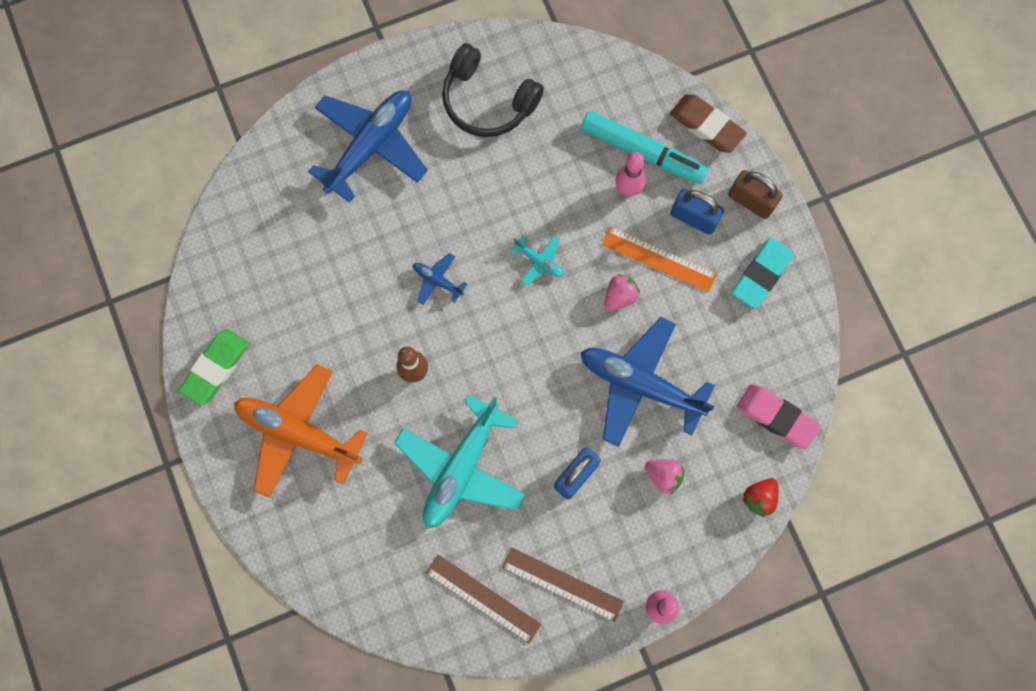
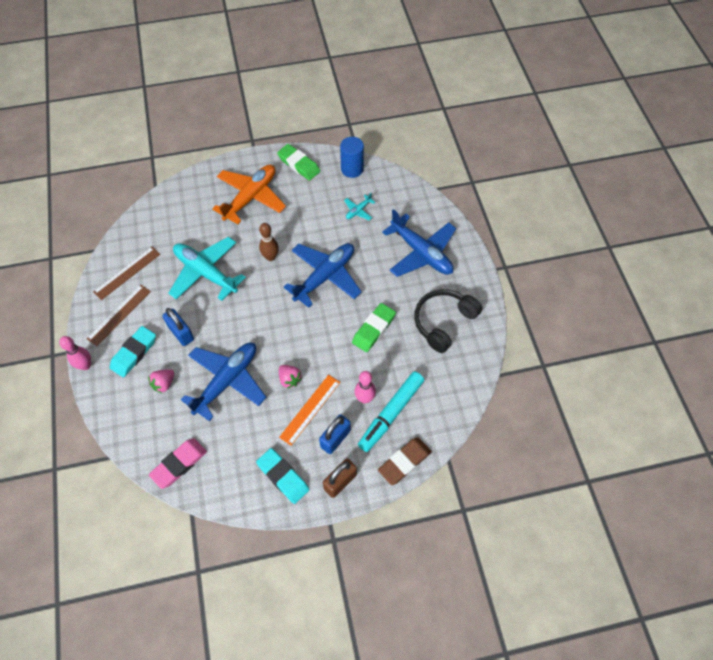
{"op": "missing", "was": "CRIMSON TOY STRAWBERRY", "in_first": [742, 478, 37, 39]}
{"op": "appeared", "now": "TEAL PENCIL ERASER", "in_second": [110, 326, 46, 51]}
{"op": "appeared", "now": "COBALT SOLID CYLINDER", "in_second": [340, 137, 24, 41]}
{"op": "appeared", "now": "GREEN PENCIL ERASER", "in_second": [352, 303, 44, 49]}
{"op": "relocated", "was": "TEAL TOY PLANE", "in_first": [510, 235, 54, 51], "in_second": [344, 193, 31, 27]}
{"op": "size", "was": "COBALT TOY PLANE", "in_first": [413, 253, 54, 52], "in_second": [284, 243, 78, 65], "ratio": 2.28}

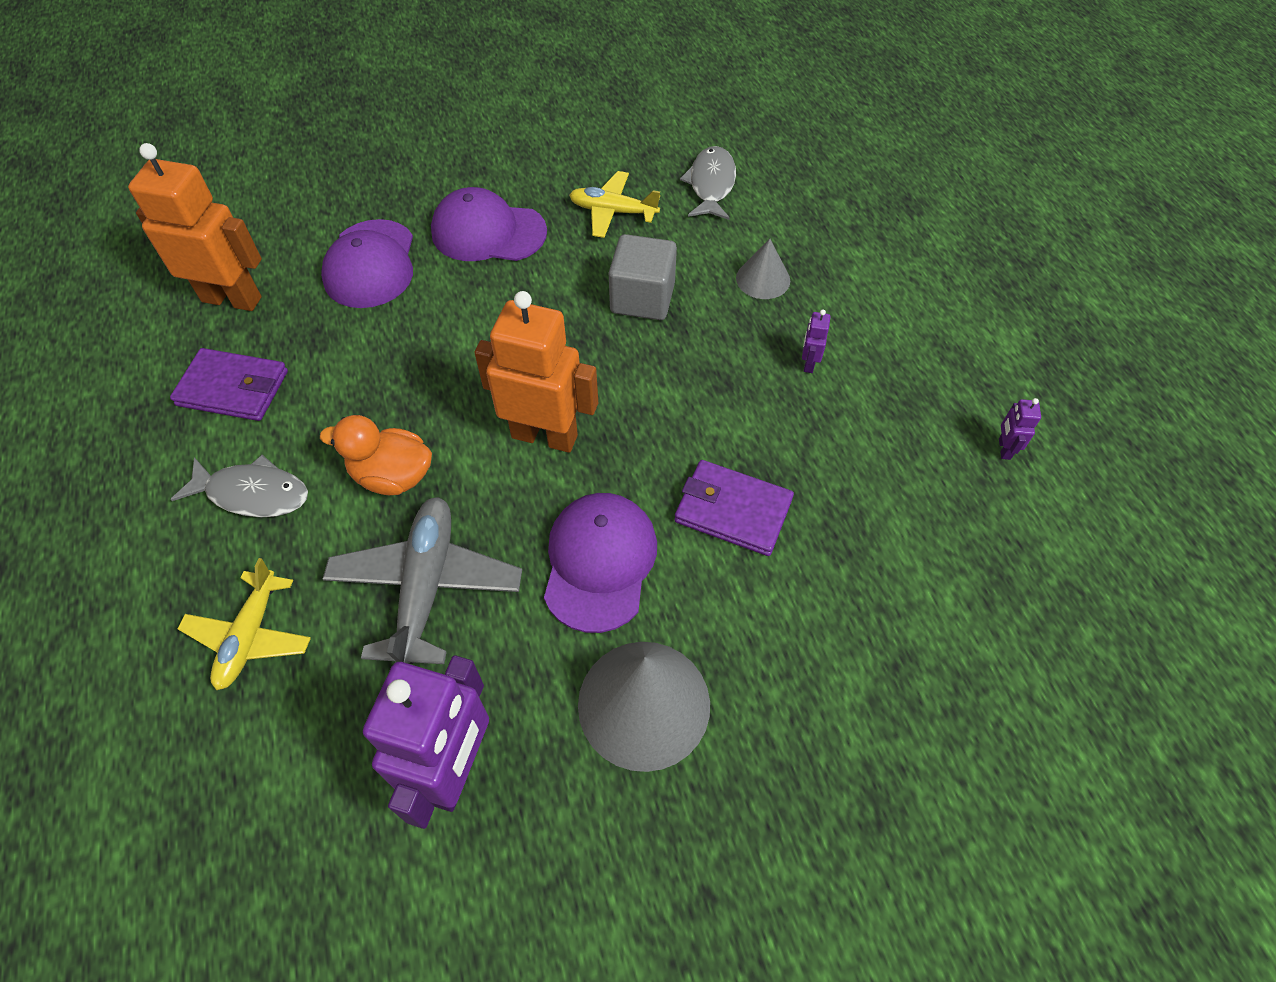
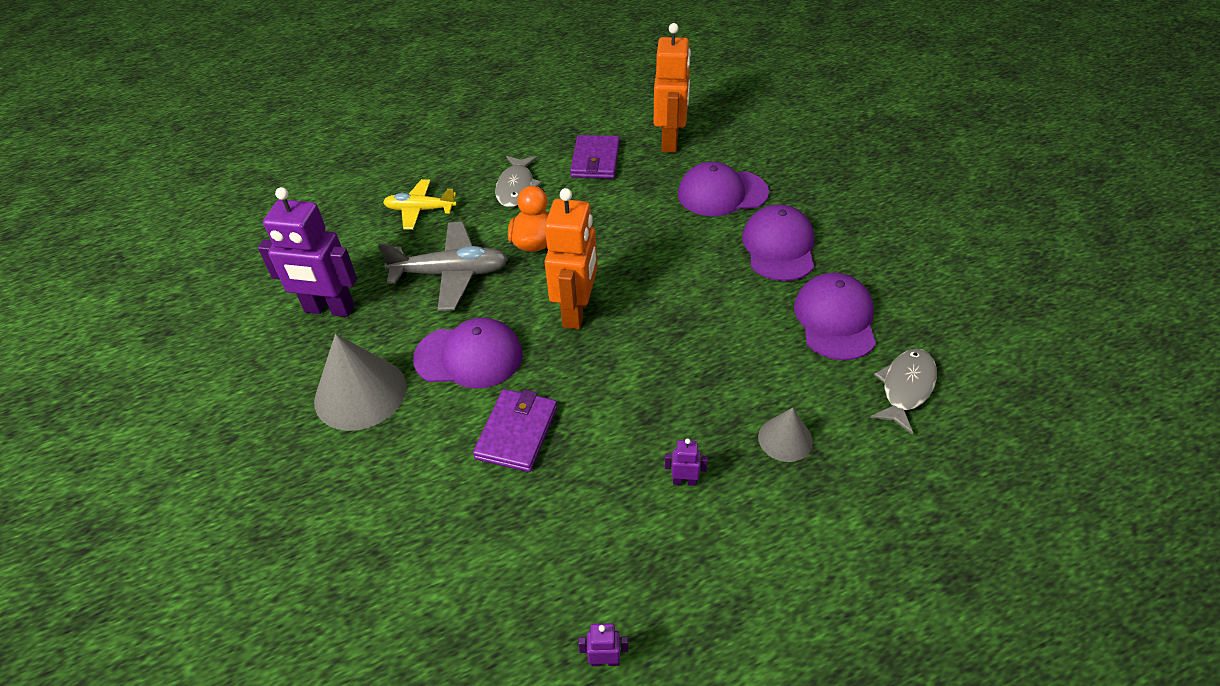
{"op": "missing", "was": "GRAY BLOCK", "in_first": [609, 234, 68, 86]}
{"op": "exchanged", "was": "BRIGHT YELLOW TOY PLANE", "now": "PURPLE BASEBALL CAP", "in_first": [569, 171, 91, 67], "in_second": [794, 273, 82, 87]}
{"op": "spun", "was": "GRAY TOY FISH", "in_first": [680, 146, 56, 74], "in_second": [870, 348, 67, 87], "clockwise": -60}

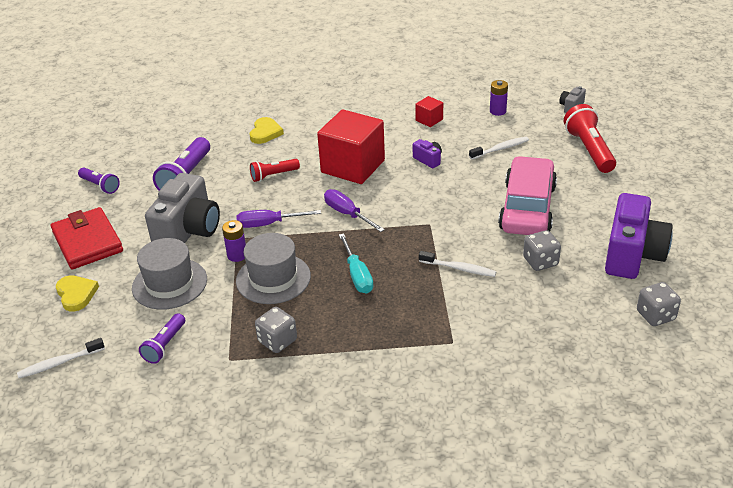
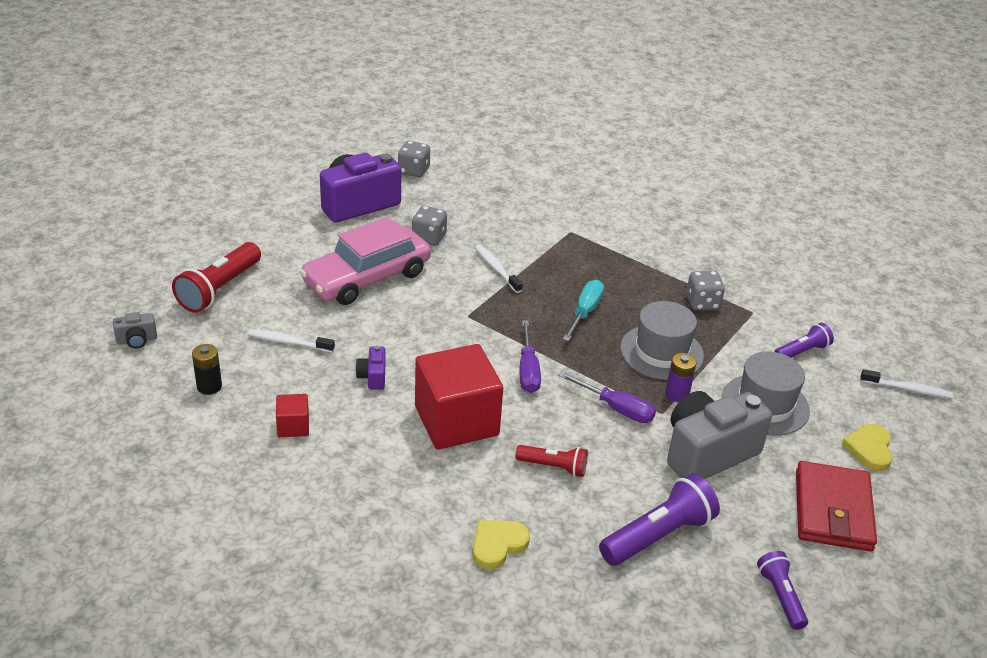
{"op": "colour", "was": "PURPLE POWER CELL", "now": "EBONY POWER CELL", "in_first": [490, 80, 18, 36], "in_second": [192, 344, 30, 51]}

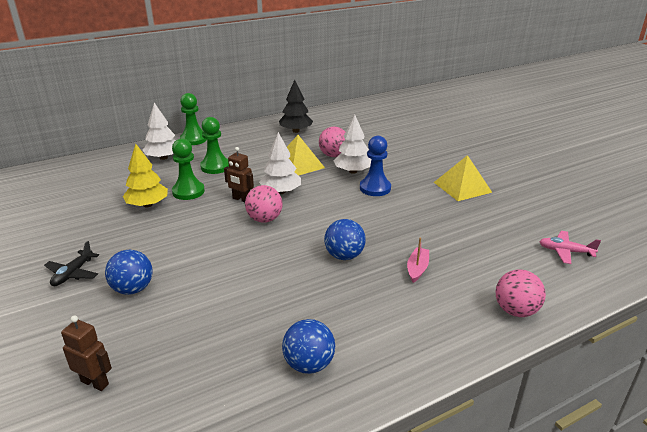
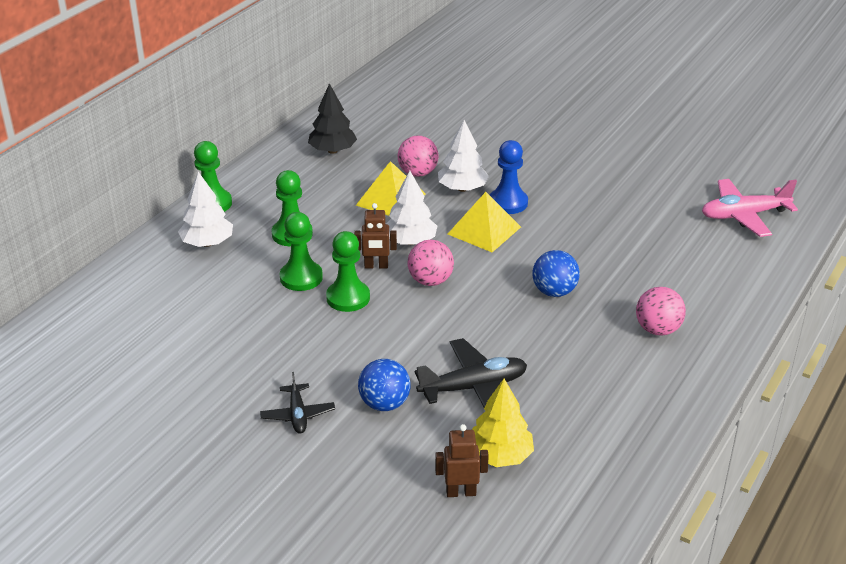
{"op": "missing", "was": "COBALT PLAY BALL", "in_first": [282, 319, 53, 55]}
{"op": "missing", "was": "ROSY SAILBOAT", "in_first": [407, 237, 22, 46]}
{"op": "appeared", "now": "GREEN GAME PAWN", "in_second": [326, 231, 44, 81]}
{"op": "appeared", "now": "EBONY TOY PLANE", "in_second": [415, 338, 112, 70]}
{"op": "relocated", "was": "BRIGHT YELLOW TREE", "in_first": [123, 144, 45, 63], "in_second": [472, 379, 62, 88]}
{"op": "relocated", "was": "BRIGHT YELLOW PYRAMID", "in_first": [434, 155, 59, 46], "in_second": [448, 192, 73, 60]}
{"op": "relocated", "was": "ROSY PLAY BALL", "in_first": [495, 270, 51, 47], "in_second": [636, 287, 50, 49]}
{"op": "size", "was": "ROSY TOY PLANE", "in_first": [539, 231, 62, 33], "in_second": [702, 179, 96, 58], "ratio": 1.67}

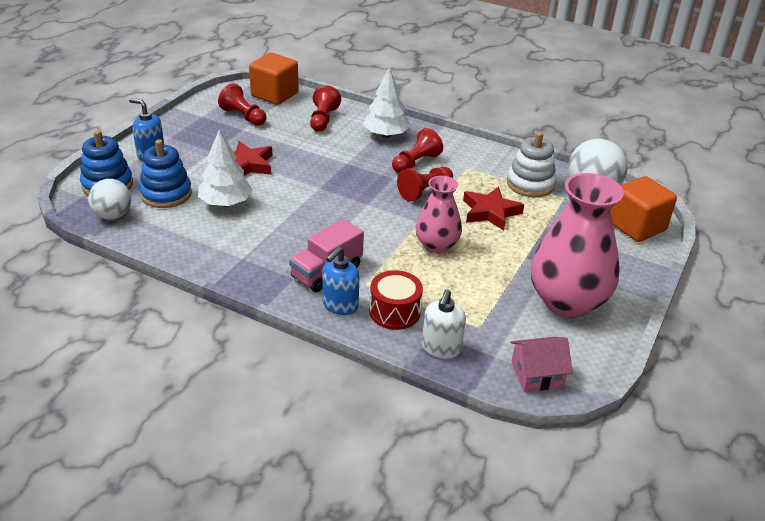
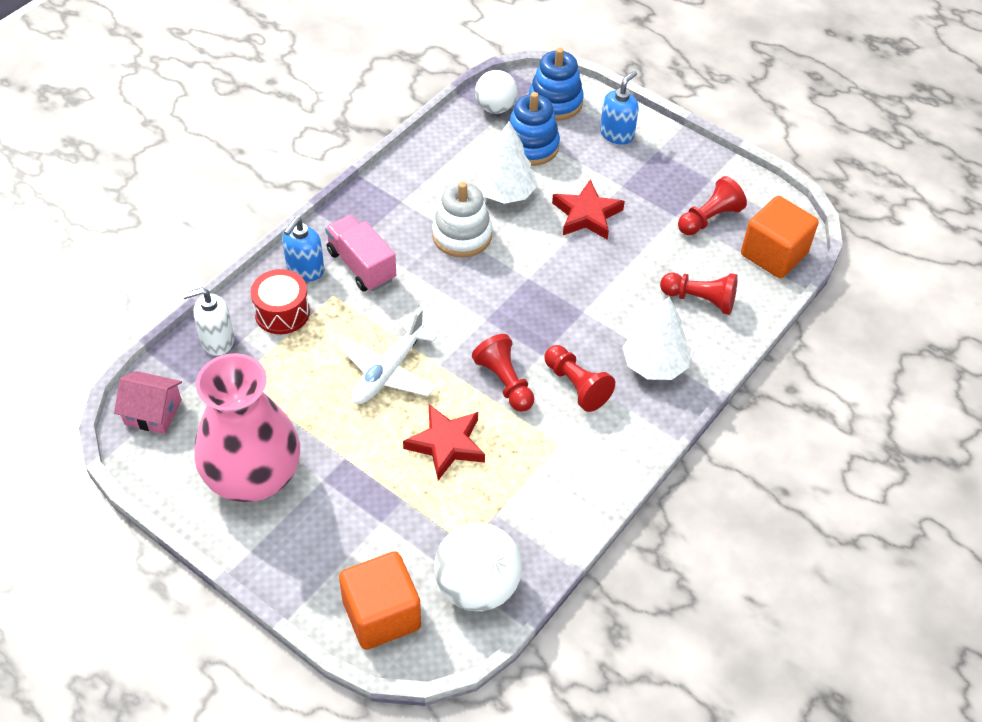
{"op": "relocated", "was": "PURE WHITE RING STACKER", "in_first": [507, 132, 49, 65], "in_second": [432, 182, 60, 75]}
{"op": "exchanged", "was": "ROSY VASE", "now": "PURE WHITE TOY PLANE", "in_first": [416, 176, 46, 77], "in_second": [339, 309, 98, 95]}
{"op": "spun", "was": "COBALT SOAP PUMP", "in_first": [322, 247, 37, 68], "in_second": [282, 217, 42, 64], "clockwise": -105}
{"op": "spun", "was": "PURE WHITE SOAP PUMP", "in_first": [422, 289, 44, 70], "in_second": [182, 288, 52, 68], "clockwise": -45}
{"op": "spun", "was": "ROSY HOUSE", "in_first": [511, 337, 62, 55], "in_second": [114, 371, 68, 63], "clockwise": -75}

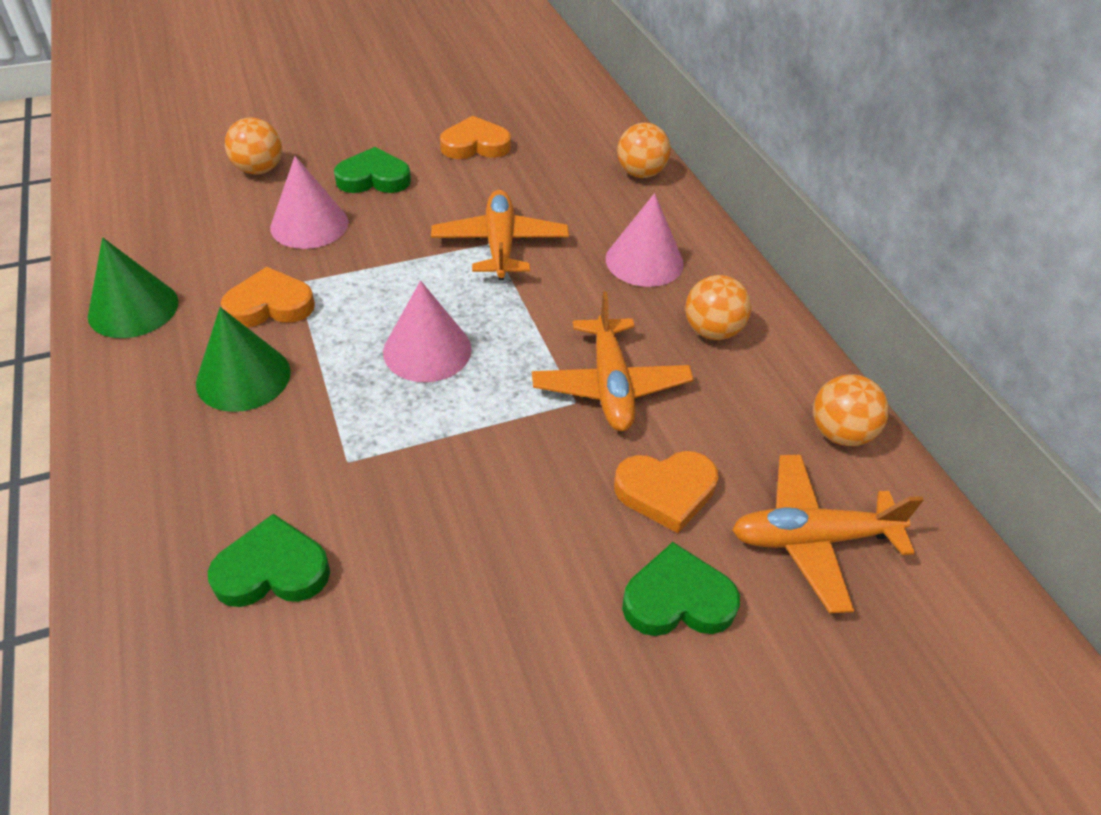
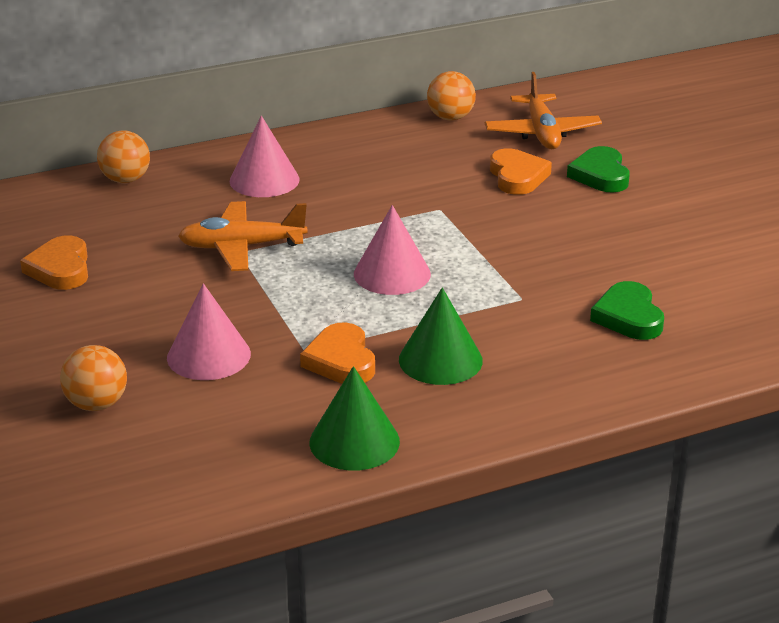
{"op": "missing", "was": "GREEN HEART", "in_first": [334, 147, 77, 46]}
{"op": "missing", "was": "BRIGHT ORANGE TOY PLANE", "in_first": [532, 291, 162, 140]}
{"op": "missing", "was": "BRIGHT ORANGE PLAY BALL", "in_first": [685, 275, 66, 65]}

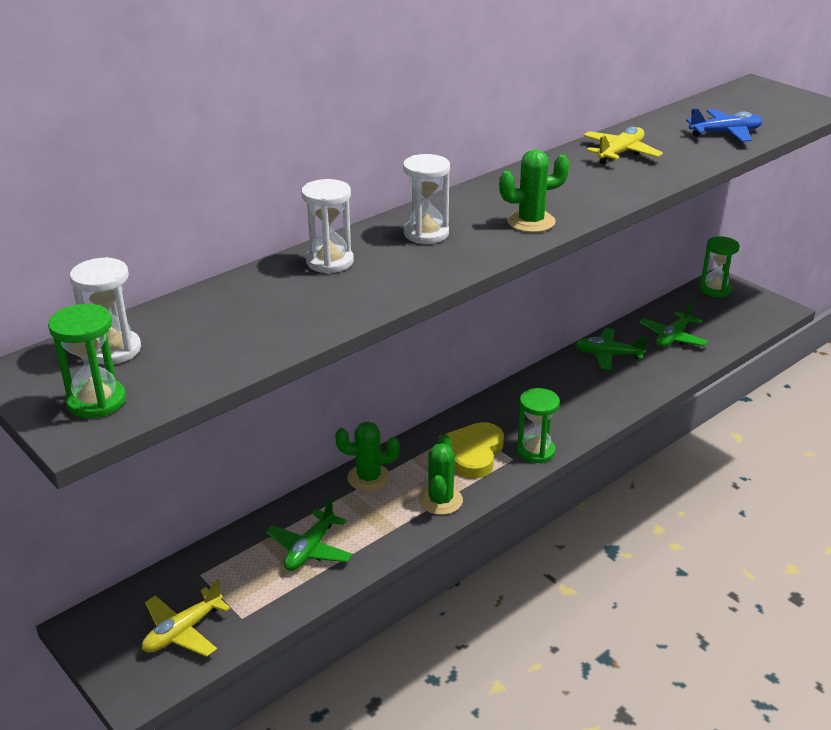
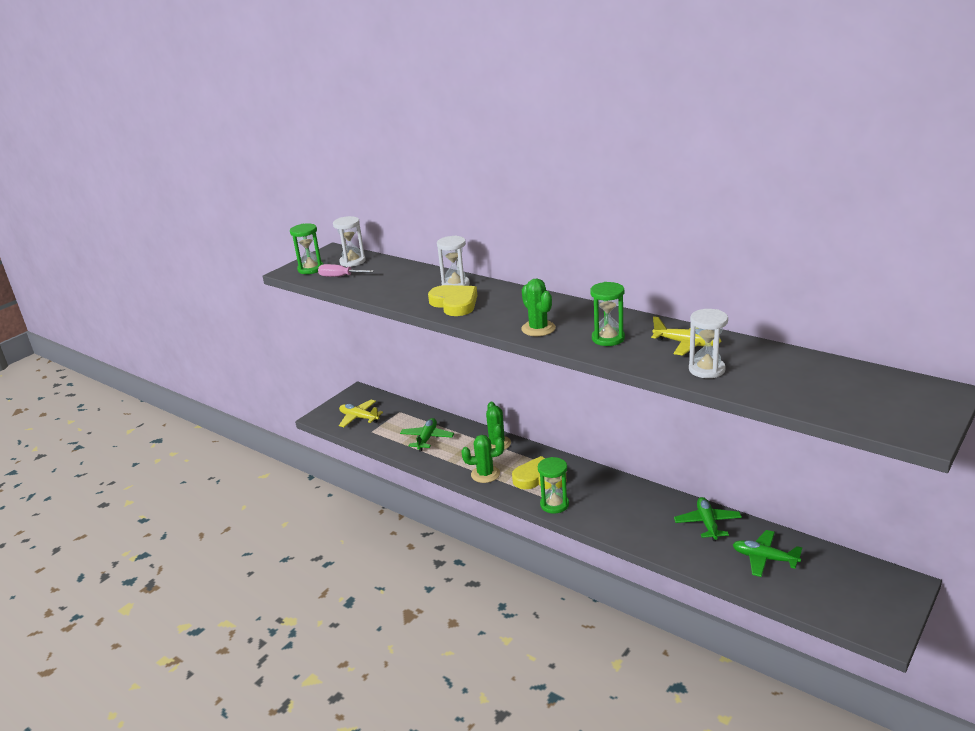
{"op": "missing", "was": "COBALT TOY PLANE", "in_first": [686, 108, 77, 34]}
{"op": "appeared", "now": "ROSY SCREWDRIVER", "in_second": [318, 264, 56, 13]}
{"op": "appeared", "now": "BRIGHT YELLOW HEART", "in_second": [428, 285, 49, 31]}
{"op": "relocated", "was": "PURE WHITE SANDGLASS", "in_first": [403, 154, 47, 90], "in_second": [689, 309, 39, 69]}
{"op": "relocated", "was": "GREEN SANDGLASS", "in_first": [700, 236, 40, 61], "in_second": [590, 282, 35, 64]}
{"op": "spun", "was": "GREEN TOY PLANE", "in_first": [266, 498, 87, 73], "in_second": [400, 418, 54, 34], "clockwise": 90}

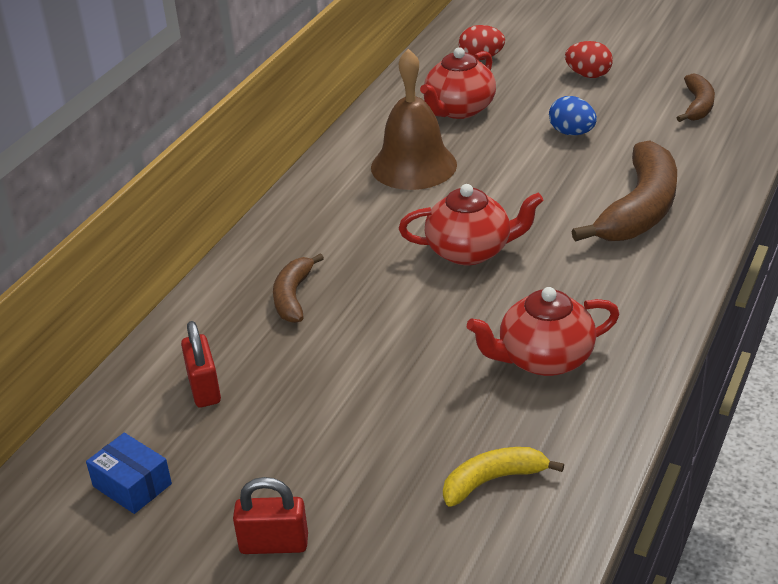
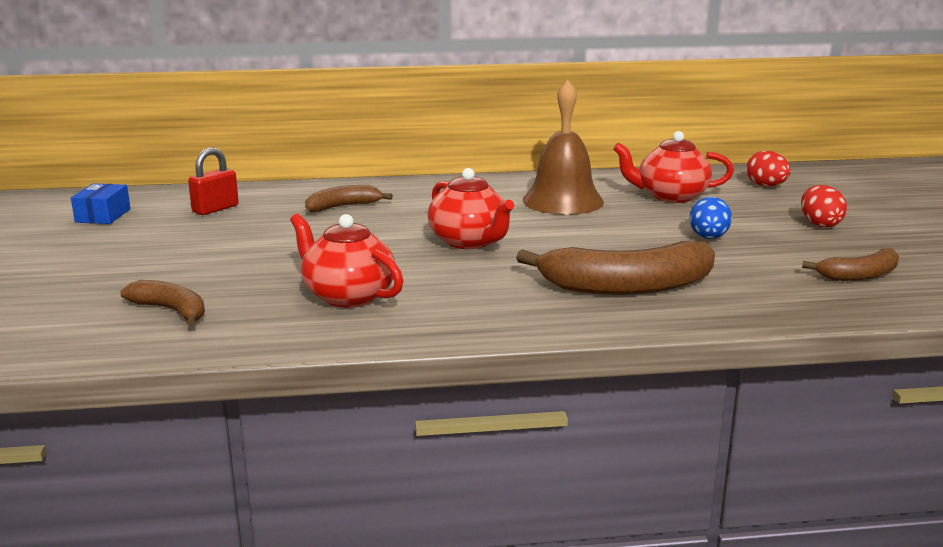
{"op": "missing", "was": "CRIMSON PADLOCK", "in_first": [233, 477, 75, 77]}
{"op": "colour", "was": "BRIGHT YELLOW TOY BANANA", "now": "RUSSET TOY BANANA", "in_first": [443, 447, 121, 60], "in_second": [120, 280, 85, 46]}

